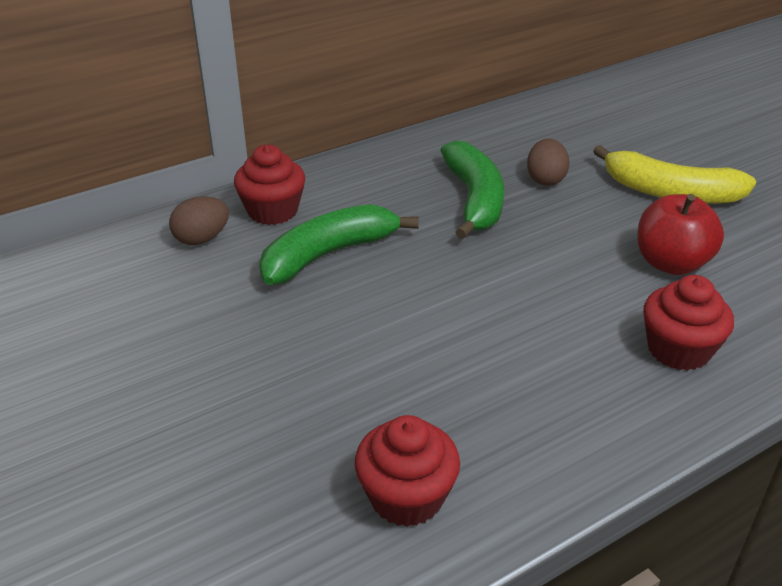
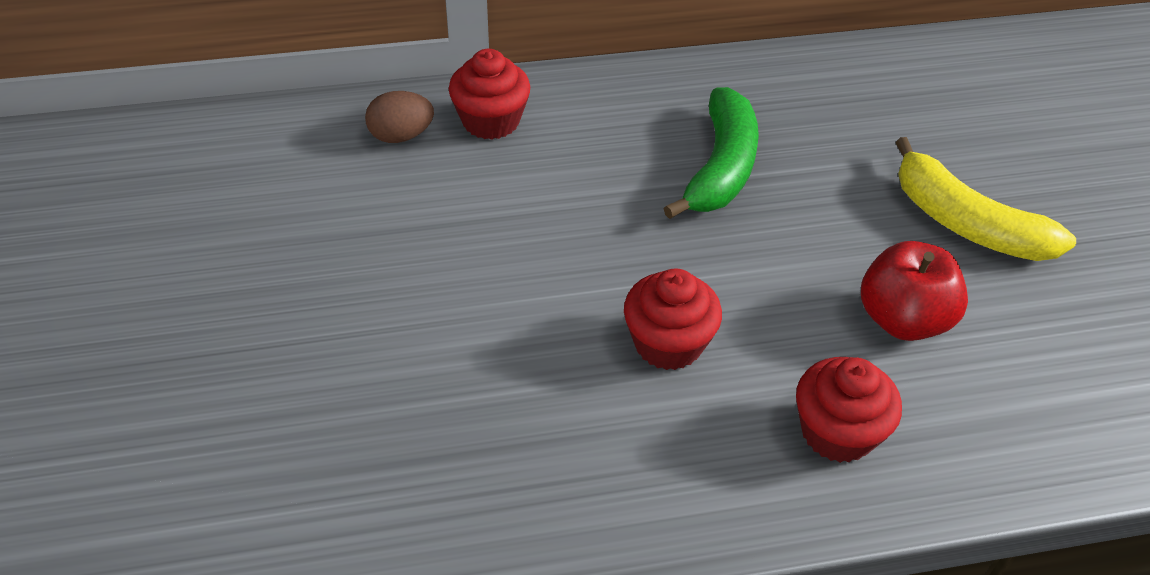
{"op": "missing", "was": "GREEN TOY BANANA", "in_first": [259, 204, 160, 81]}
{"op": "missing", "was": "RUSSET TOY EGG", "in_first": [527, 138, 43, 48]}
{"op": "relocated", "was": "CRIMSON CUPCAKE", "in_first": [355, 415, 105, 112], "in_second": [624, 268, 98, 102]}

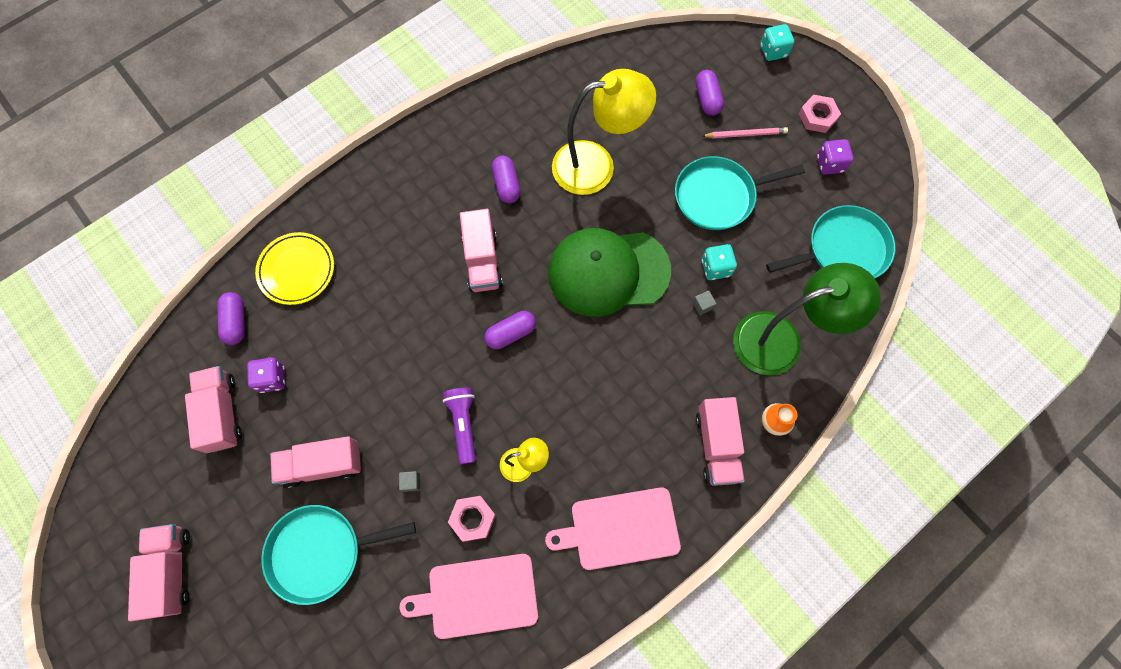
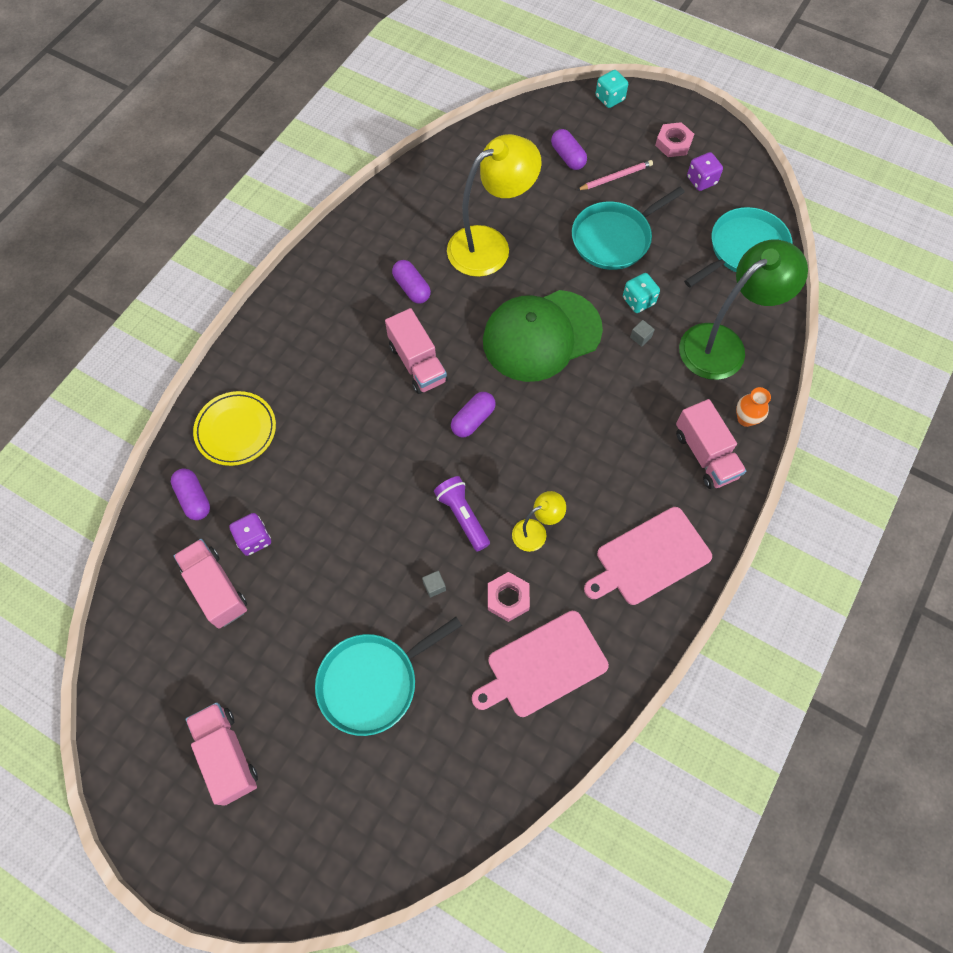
{"op": "missing", "was": "ROSY LORRY", "in_first": [270, 436, 91, 53]}

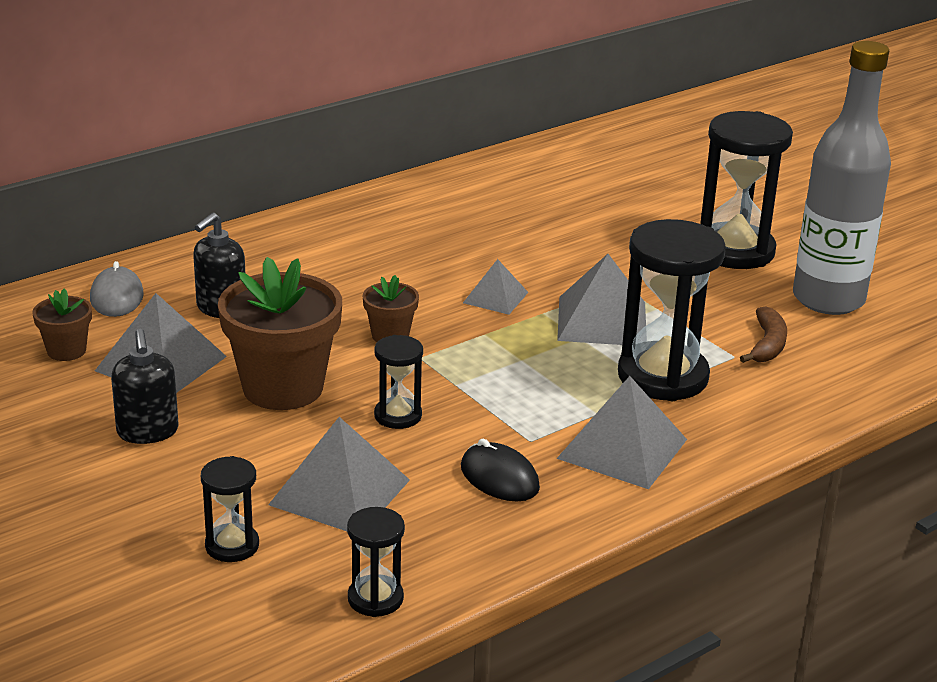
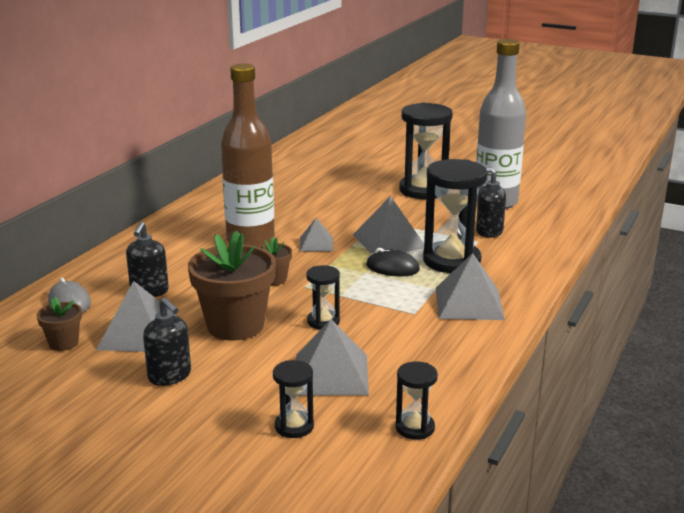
{"op": "appeared", "now": "RUSSET DRINK BOTTLE", "in_second": [221, 63, 54, 184]}
{"op": "relocated", "was": "EBONY PC MOUSE", "in_first": [461, 439, 79, 62], "in_second": [366, 248, 54, 28]}
{"op": "exchanged", "was": "RUSSET TOY BANANA", "now": "EBONY SOAP PUMP", "in_first": [740, 307, 47, 56], "in_second": [476, 167, 30, 71]}

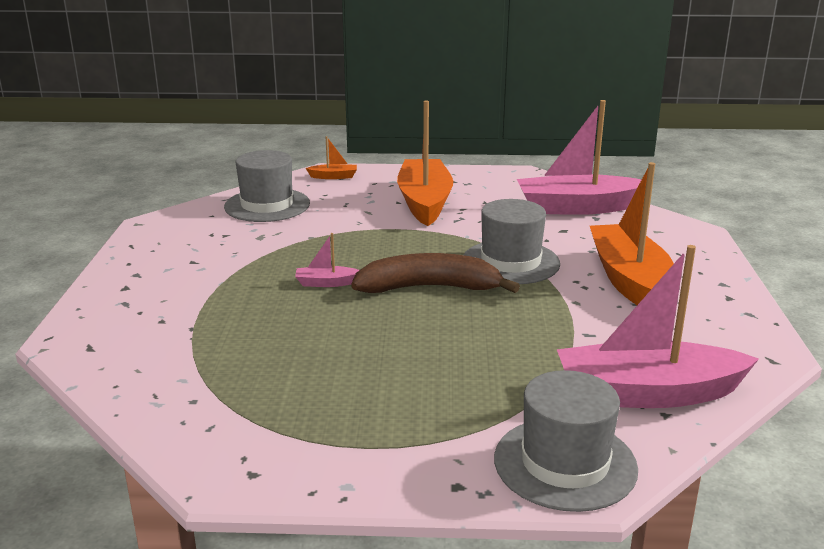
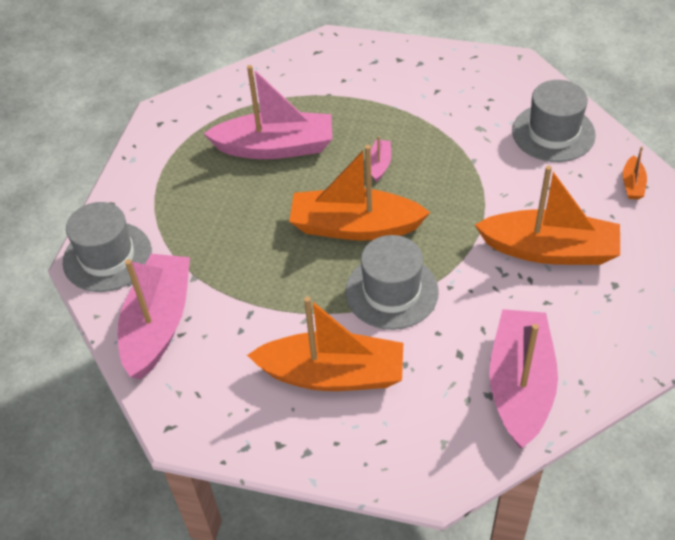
{"op": "appeared", "now": "ROSY SAILBOAT", "in_second": [203, 65, 129, 94]}
{"op": "exchanged", "was": "RUSSET TOY BANANA", "now": "BRIGHT ORANGE SAILBOAT", "in_first": [351, 253, 169, 40], "in_second": [289, 145, 141, 96]}

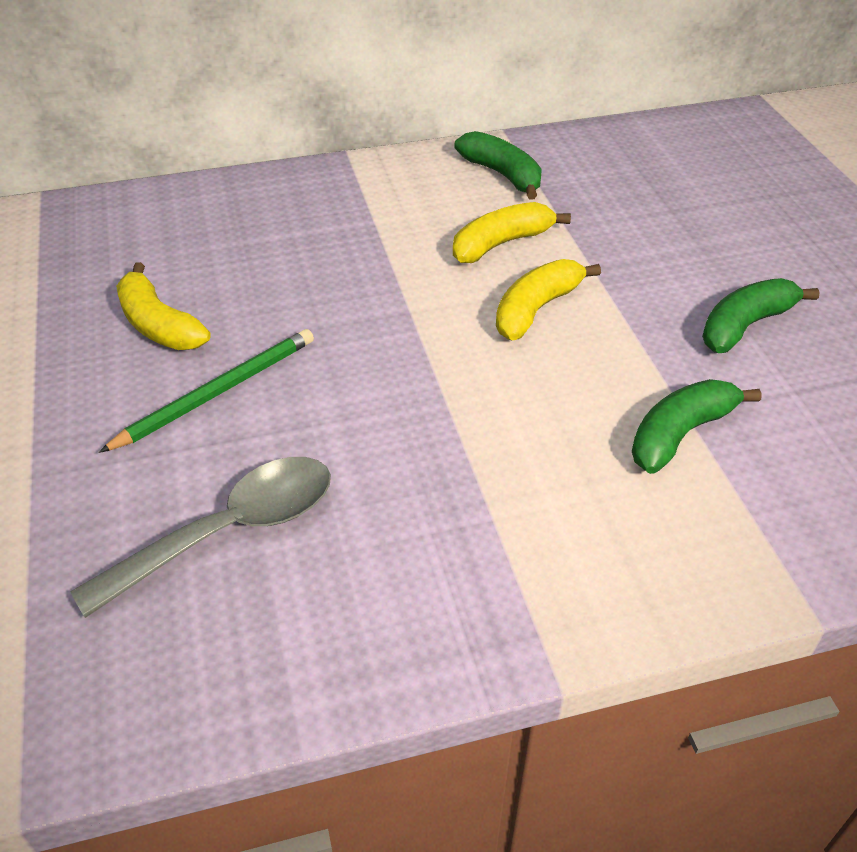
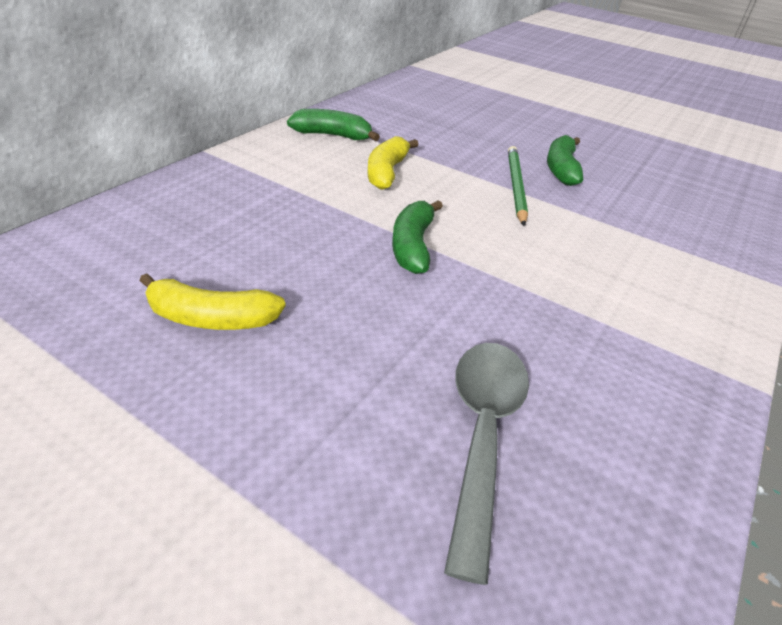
{"op": "missing", "was": "BRIGHT YELLOW TOY BANANA", "in_first": [496, 259, 105, 82]}
{"op": "relocated", "was": "GREEN WOODEN PENCIL", "in_first": [99, 329, 215, 124], "in_second": [508, 146, 20, 80]}
{"op": "relocated", "was": "GREEN TOY BANANA", "in_first": [632, 379, 130, 95], "in_second": [392, 200, 51, 74]}

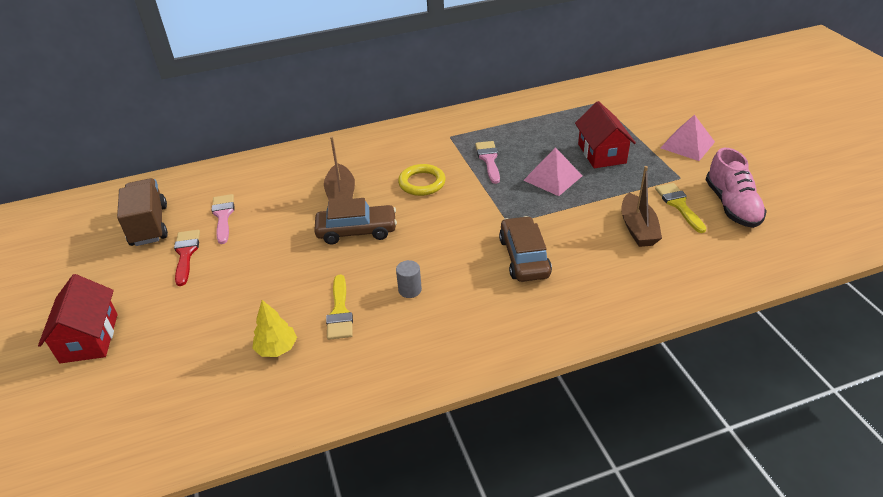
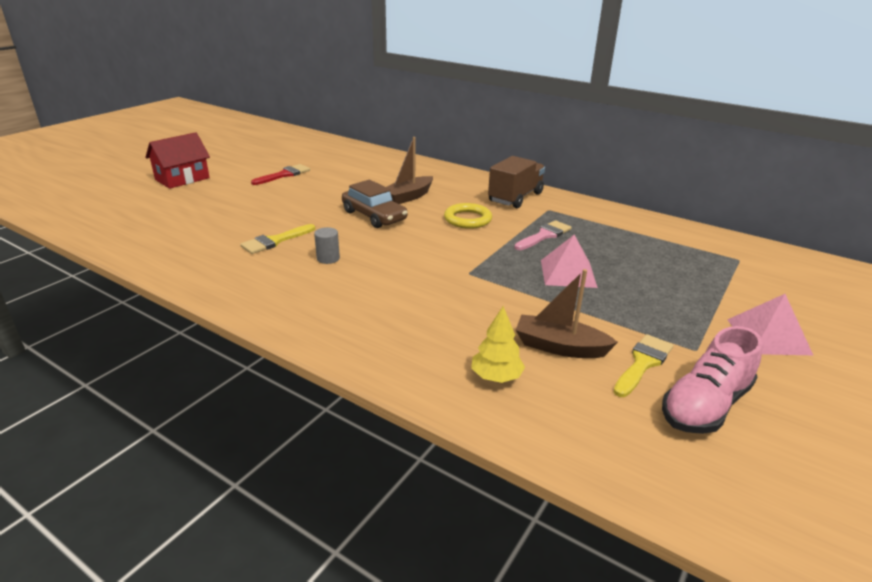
{"op": "missing", "was": "ROSY PAINT BRUSH", "in_first": [212, 194, 22, 50]}
{"op": "missing", "was": "RUSSET CAR", "in_first": [499, 216, 53, 66]}
{"op": "missing", "was": "CRIMSON HOUSE", "in_first": [575, 101, 61, 67]}
{"op": "relocated", "was": "RUSSET LORRY", "in_first": [117, 178, 51, 68], "in_second": [488, 156, 57, 52]}
{"op": "relocated", "was": "BRIGHT YELLOW TREE", "in_first": [252, 300, 45, 57], "in_second": [471, 306, 54, 77]}
{"op": "spun", "was": "RUSSET SAILBOAT", "in_first": [621, 166, 41, 81], "in_second": [516, 269, 102, 89], "clockwise": 60}

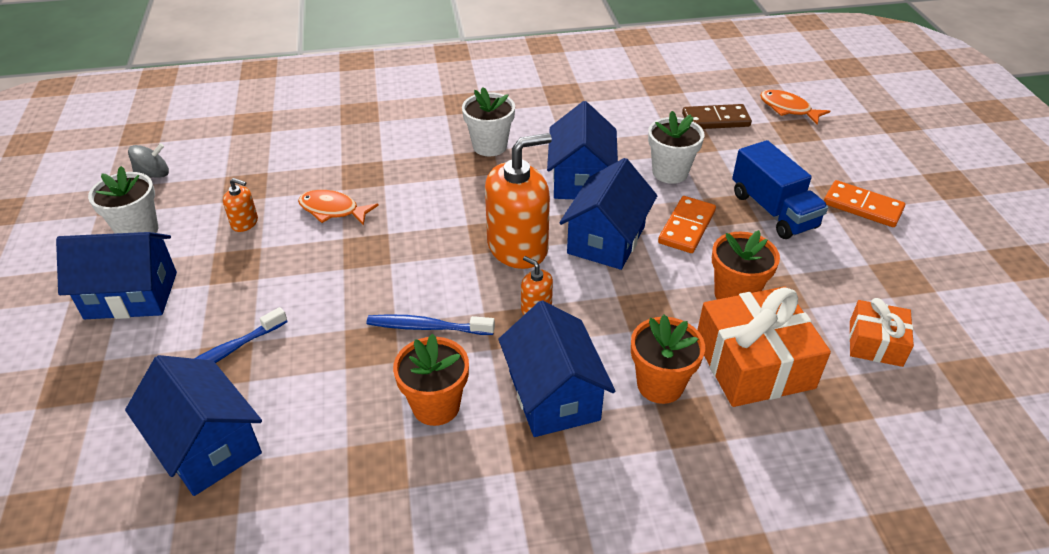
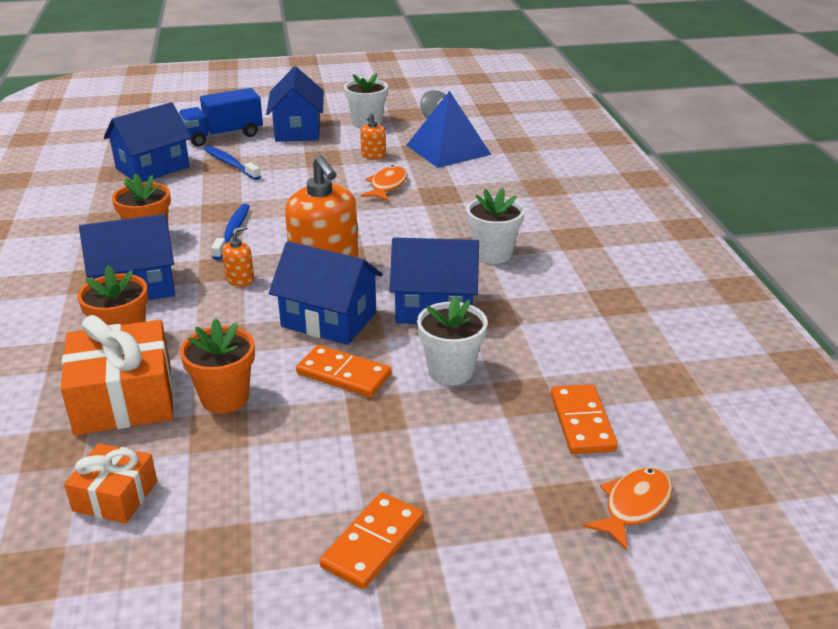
{"op": "appeared", "now": "COBALT PYRAMID", "in_second": [407, 91, 84, 77]}
{"op": "relocated", "was": "COBALT LORRY", "in_first": [732, 140, 96, 99], "in_second": [178, 88, 85, 59]}
{"op": "colour", "was": "RUSSET DOMINO", "now": "BRIGHT ORANGE DOMINO", "in_first": [682, 104, 70, 25], "in_second": [551, 384, 67, 70]}

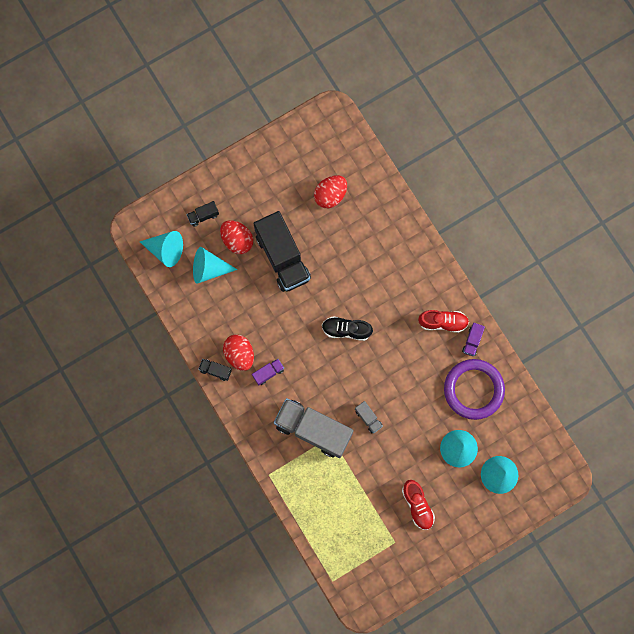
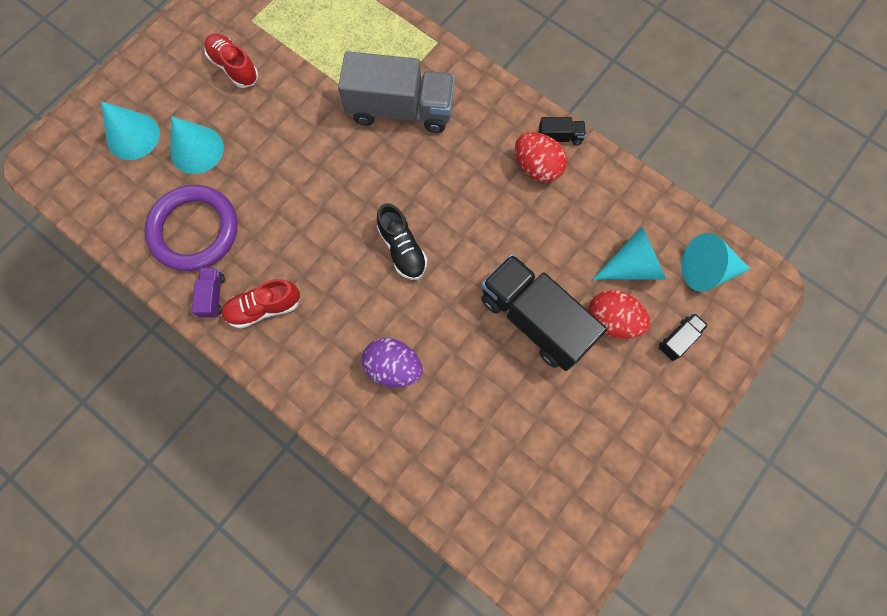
{"op": "missing", "was": "PURPLE LORRY", "in_first": [252, 359, 32, 27]}
{"op": "missing", "was": "CRIMSON TOY EGG", "in_first": [314, 175, 33, 33]}
{"op": "missing", "was": "GRAY LORRY", "in_first": [355, 401, 28, 32]}
{"op": "appeared", "now": "PURPLE TOY EGG", "in_second": [362, 338, 61, 49]}
{"op": "spun", "was": "EBONY LACE-UP SHOE", "in_first": [322, 316, 51, 25], "in_second": [377, 203, 50, 77], "clockwise": 75}

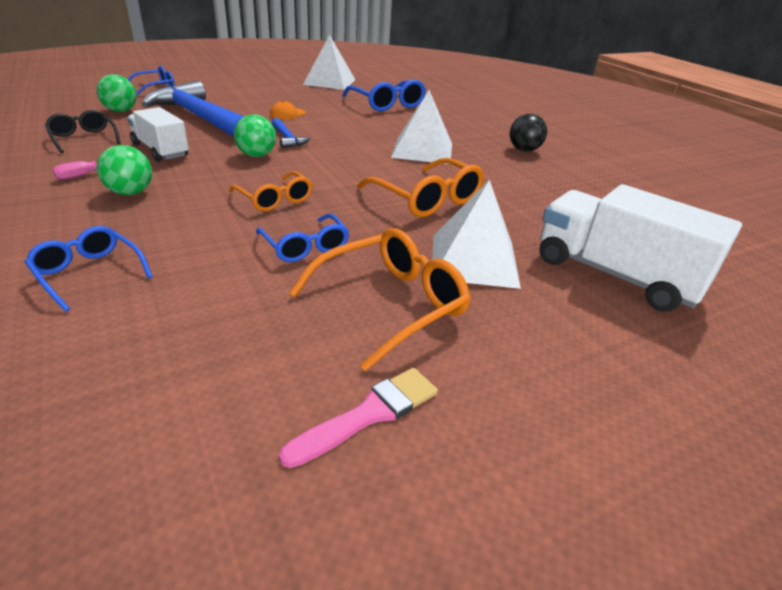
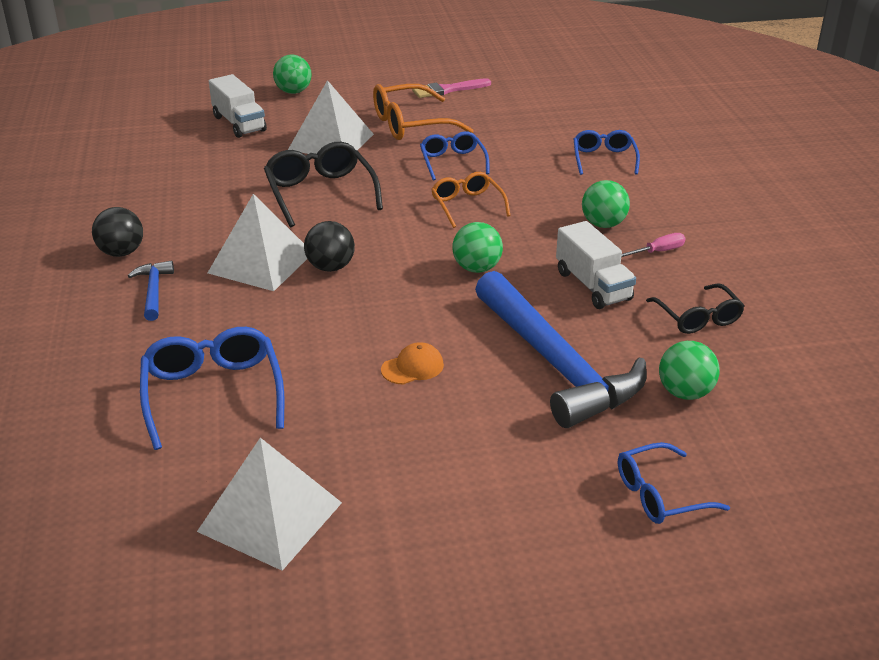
{"op": "appeared", "now": "GREEN PLAY BALL", "in_second": [273, 55, 39, 39]}
{"op": "appeared", "now": "EBONY PLAY BALL", "in_second": [304, 221, 51, 51]}
{"op": "relocated", "was": "COBALT HAMMER", "in_first": [272, 118, 39, 31], "in_second": [128, 261, 46, 60]}
{"op": "colour", "was": "BRIGHT ORANGE SPECTACLES", "now": "EBONY SPECTACLES", "in_first": [357, 158, 128, 59], "in_second": [264, 142, 119, 85]}
{"op": "spun", "was": "COBALT SPECTACLES", "in_first": [25, 226, 128, 86], "in_second": [574, 130, 66, 45], "clockwise": -150}
{"op": "size", "was": "PURE WHITE LORRY", "in_first": [539, 184, 203, 128], "in_second": [209, 74, 58, 64], "ratio": 0.64}

